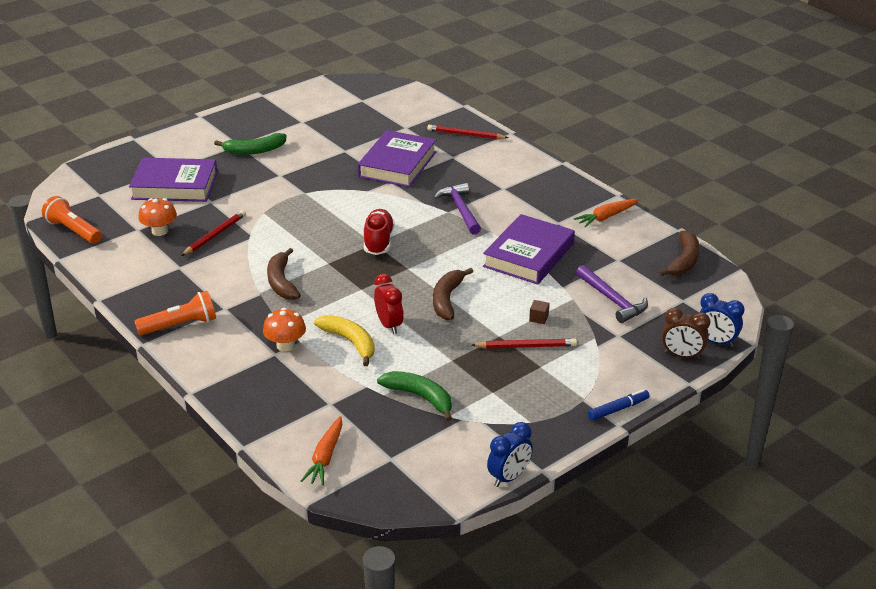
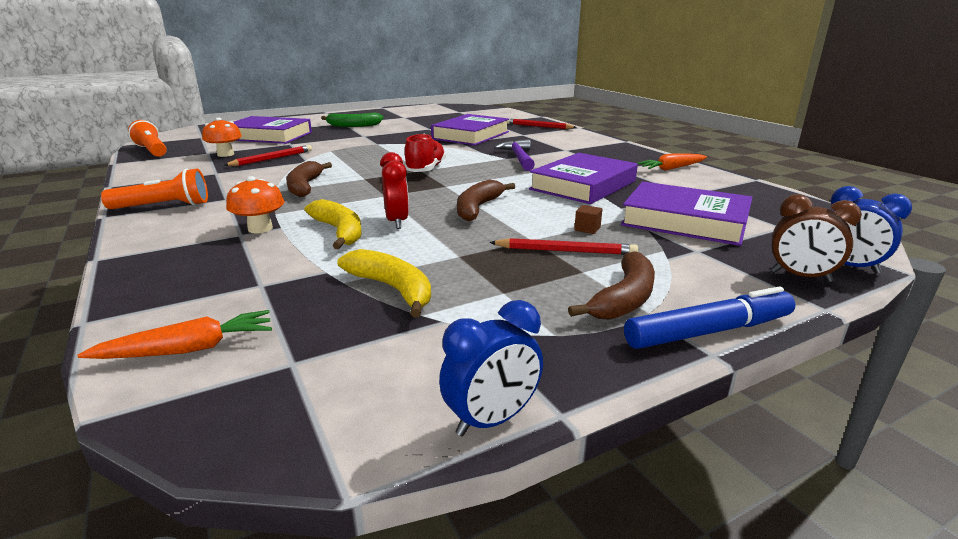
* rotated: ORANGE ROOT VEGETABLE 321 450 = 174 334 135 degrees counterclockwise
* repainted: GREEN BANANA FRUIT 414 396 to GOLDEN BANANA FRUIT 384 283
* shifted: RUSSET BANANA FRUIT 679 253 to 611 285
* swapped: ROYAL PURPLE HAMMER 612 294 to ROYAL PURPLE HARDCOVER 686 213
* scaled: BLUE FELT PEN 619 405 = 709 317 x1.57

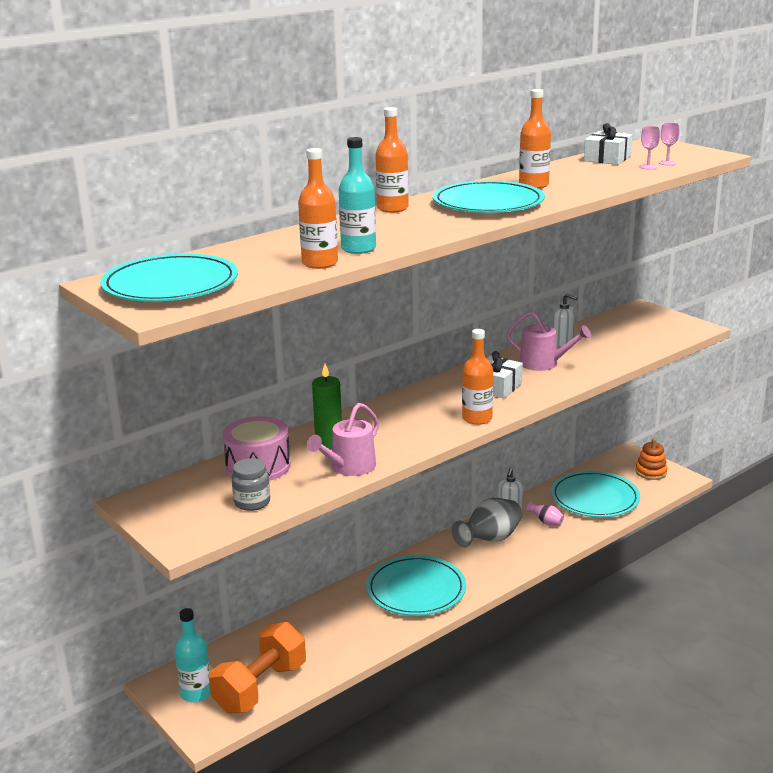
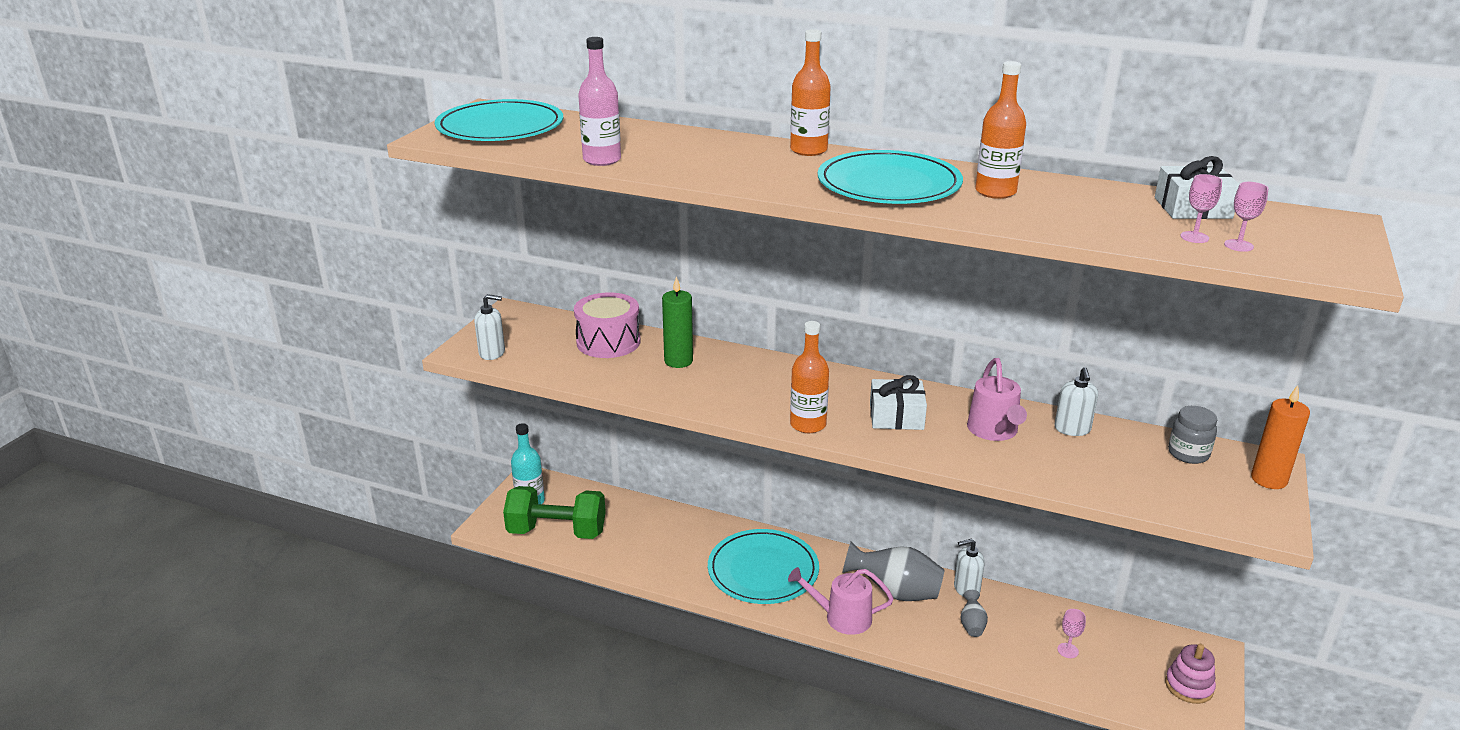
* new: SNOW-WHITE PUMP BOTTLE 489 327
* repainted: ORANGE FREE WEIGHT 257 667 to GREEN FREE WEIGHT 554 512
* repainted: ORANGE DRINK BOTTLE 318 208 to ROSY DRINK BOTTLE 599 101
* shifted: ROSY WATERING POT 343 439 to 841 601
* repainted: ROSY VASE 545 513 to GREY VASE 974 613
* swapped: TURQUOISE DINNER PLATE 595 494 to ROSY CHALICE 1071 633
* repainted: ORANGE RING STACKER 651 459 to ROSY RING STACKER 1190 674
* shifted: GREY PRESERVE JAR 251 484 to 1192 435
* new: ORANGE PILLAR CANDLE 1280 437
* gone: TURQUOISE DRINK BOTTLE 357 195

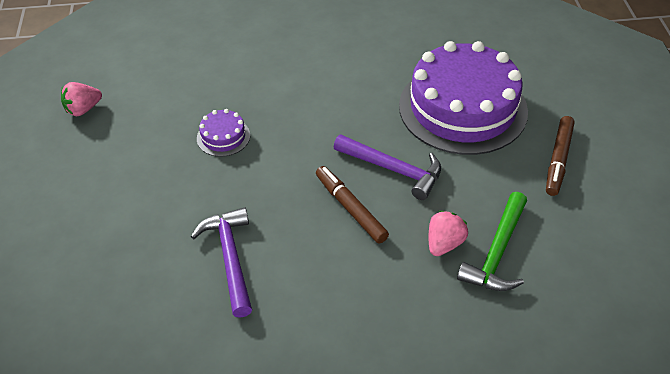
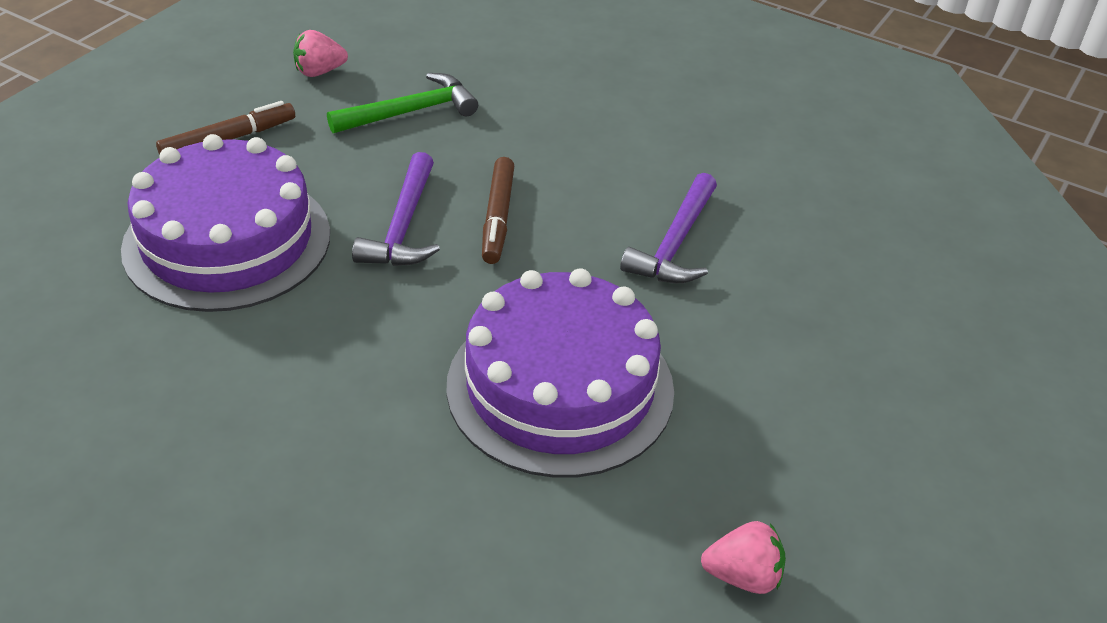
* shifted: ROSY STRAWBERRY 448 233 to 320 53
* rotated: ROYAL PURPLE HAMMER 387 167 = 396 209 150 degrees counterclockwise
* scaled: ROYAL PURPLE GATEAU 223 133 = 560 373 x2.45

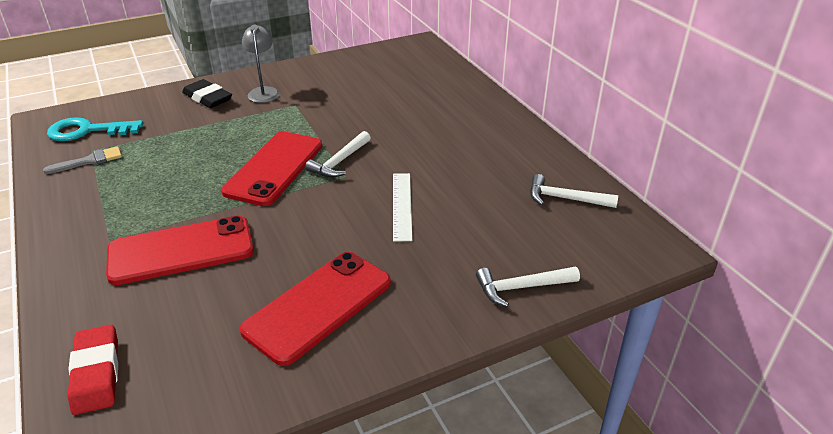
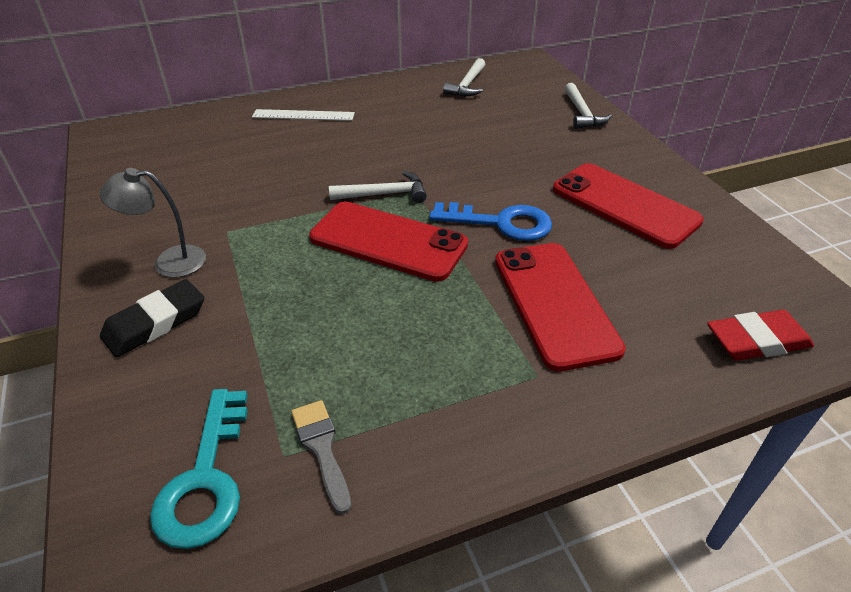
* shifted: SNOW-WHITE STRAIGHTEDGE 402 207 to 303 115
* rotated: SNOW-WHITE HAMMER 338 154 = 378 187 45 degrees counterclockwise
* new: BLUE LATCHKEY 490 221

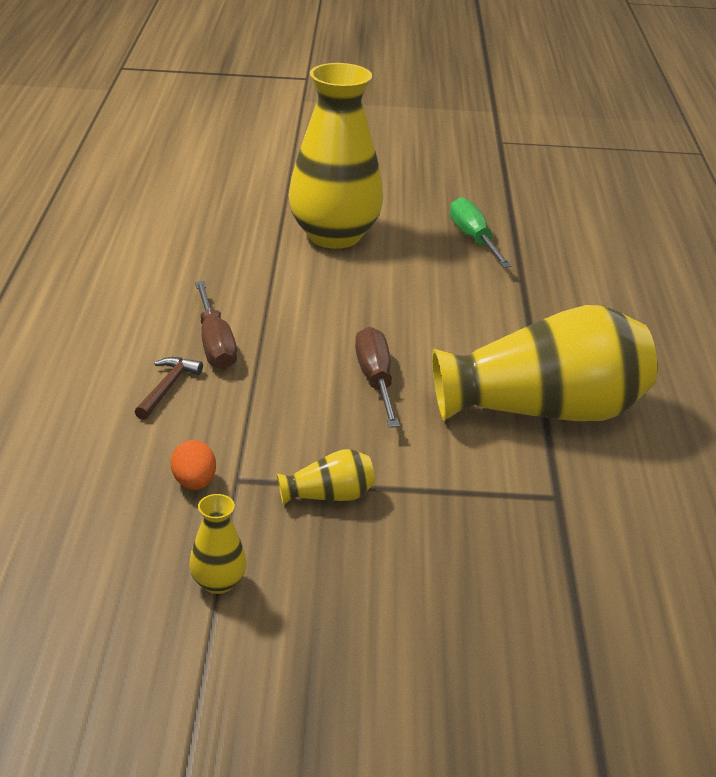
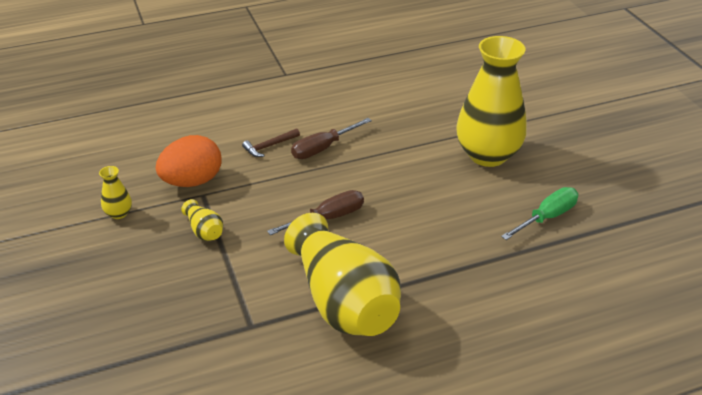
* scaled: ORANGE EGG 193 465 = 189 161 x2.00
* rotated: RUSSET HAMMER 169 388 = 271 142 150 degrees clockwise

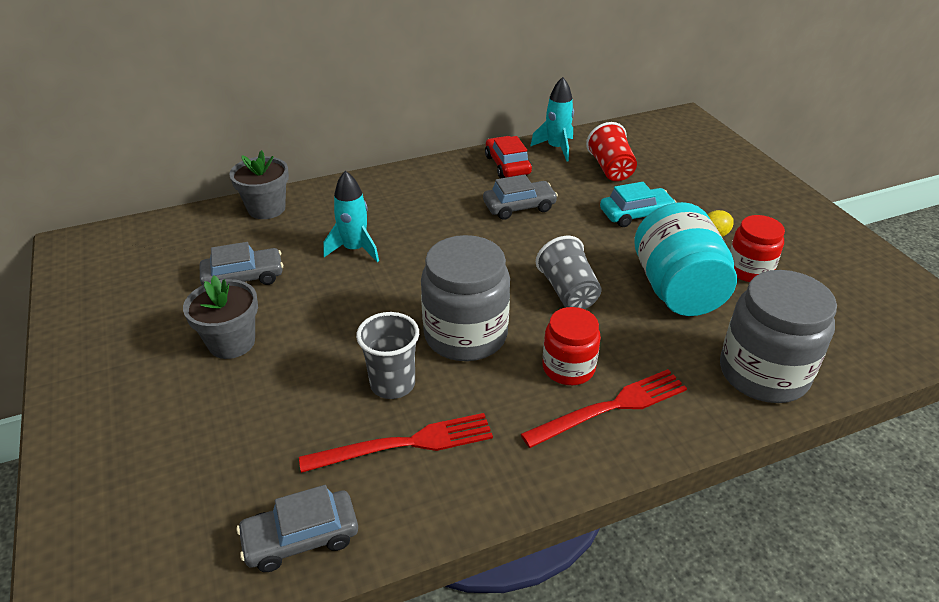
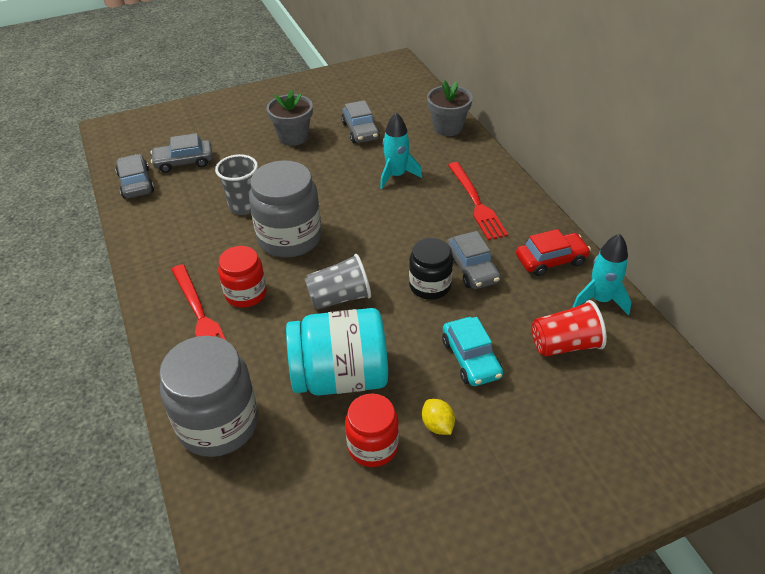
* new: GREY CAR 182 153
* new: BLACK PRESERVE JAR 431 269
* shifted: RED TABLE FORK 396 443 to 478 201

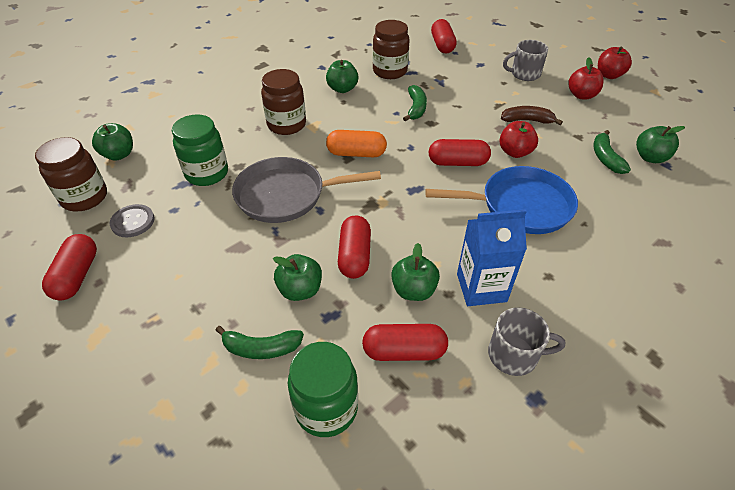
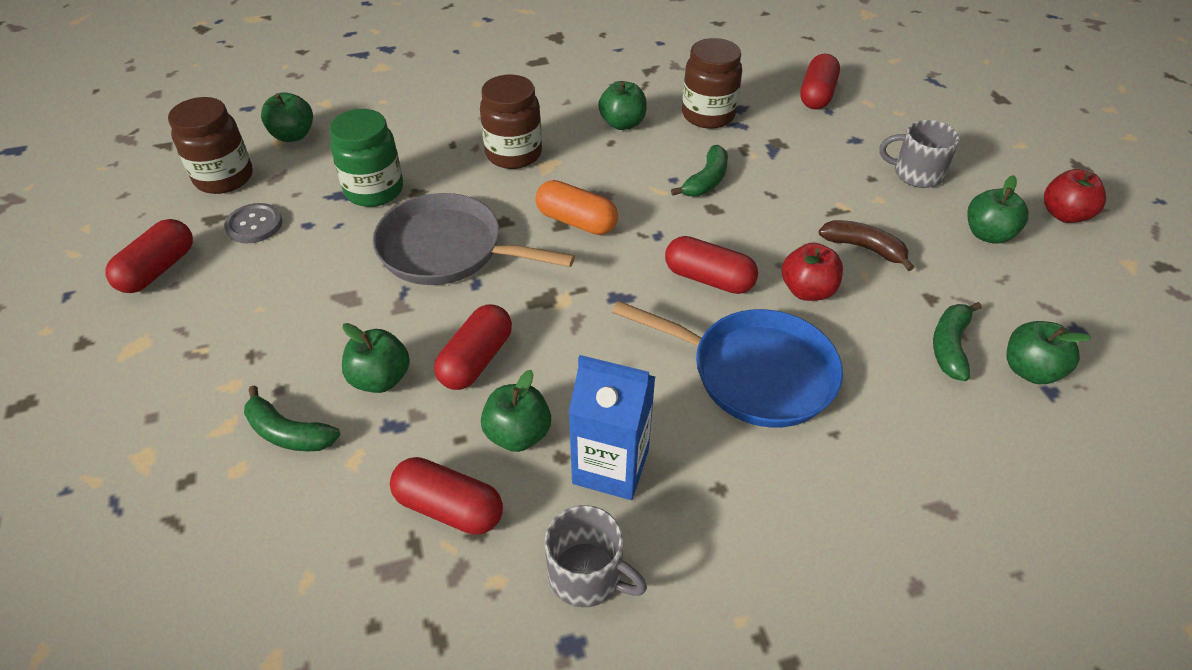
* repainted: RED APPLE FRUIT 586 78 to GREEN APPLE FRUIT 998 209
* gone: GREEN PRESERVE JAR 323 389

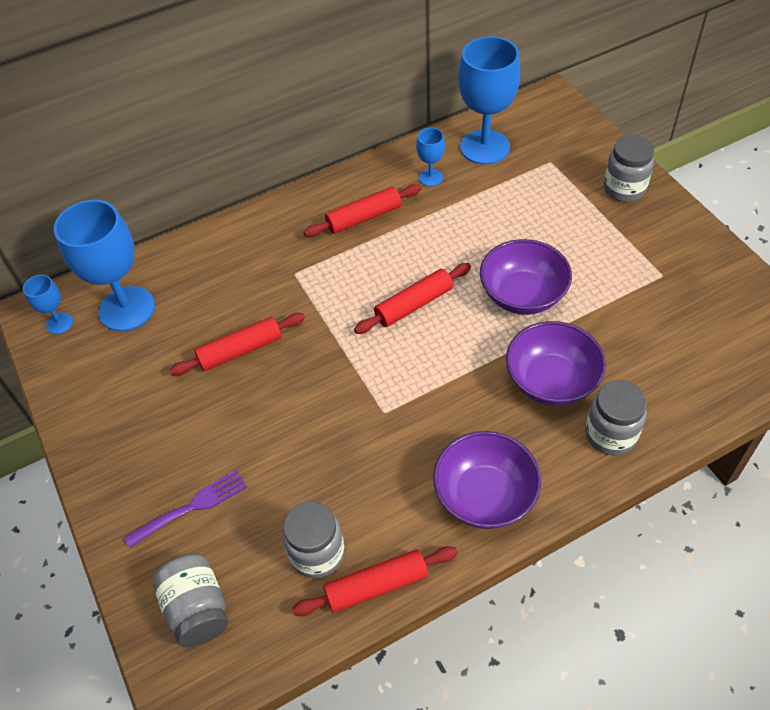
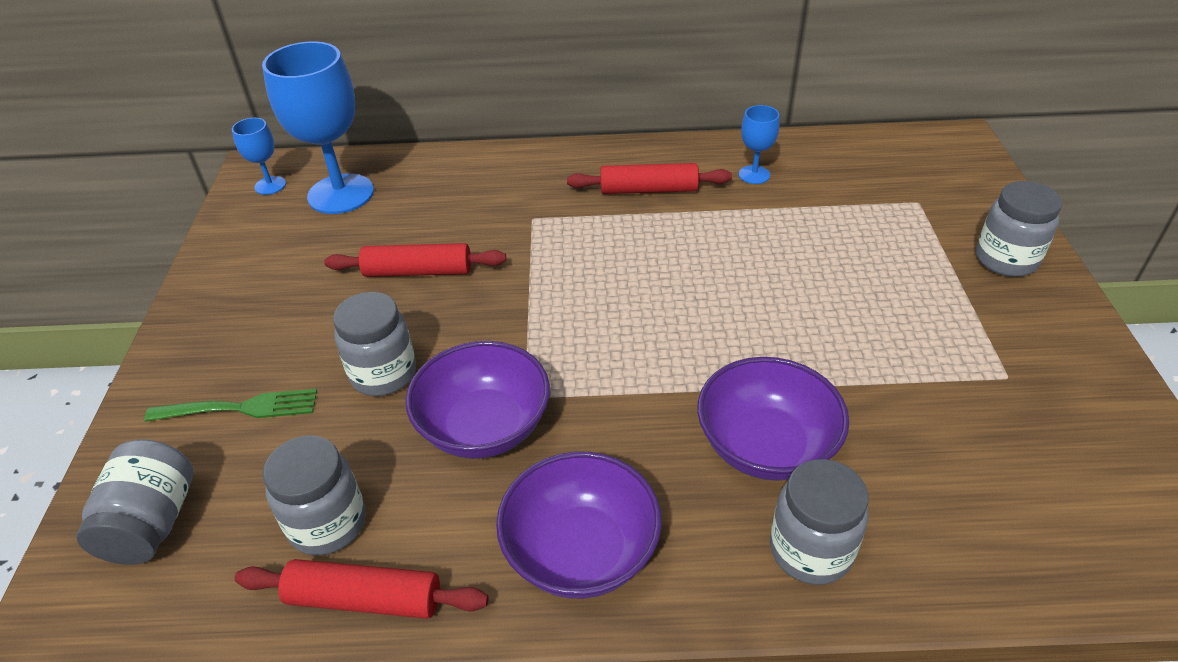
* repainted: ROYAL PURPLE TABLE FORK 185 509 to GREEN TABLE FORK 230 405
* new: GREY PRESERVE JAR 374 344
* shifted: ROYAL PURPLE SERVING BOWL 526 277 to 478 400
* gone: RED DOUGH ROLLER 412 298
* gone: BLUE CHALICE 489 100

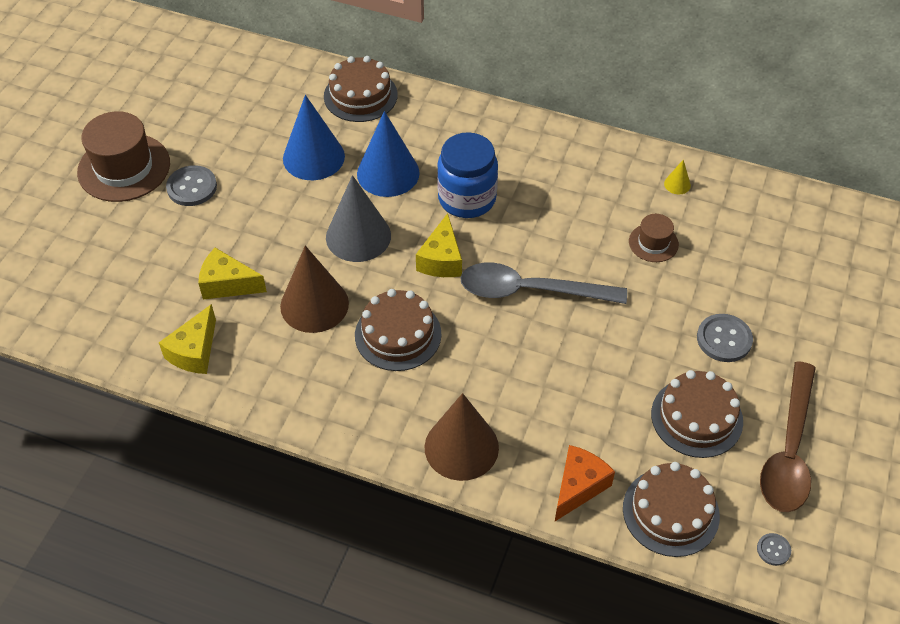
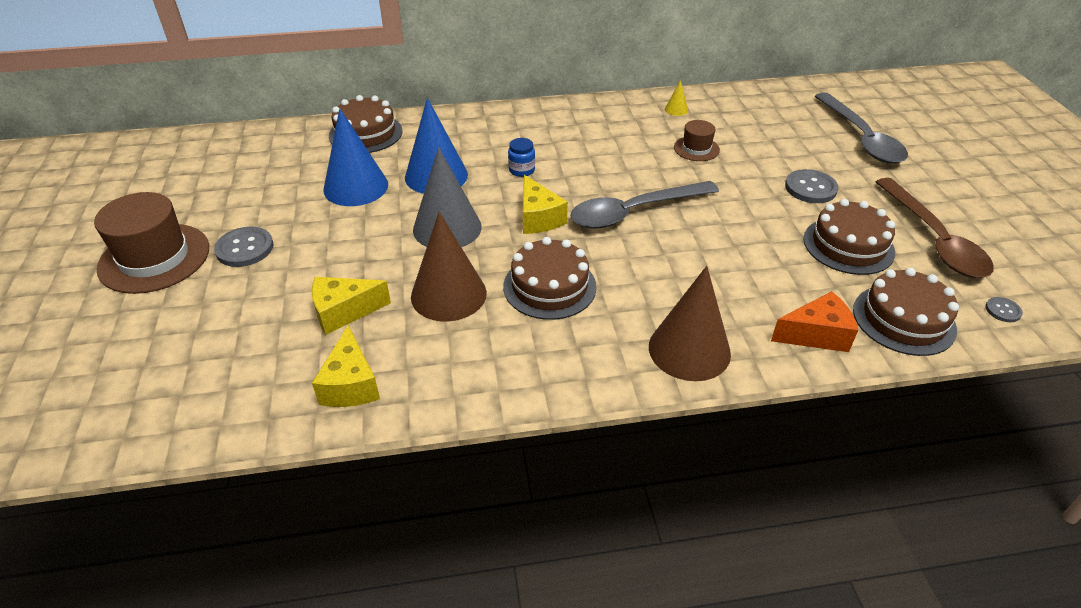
* scaled: BLUE PRESERVE JAR 467 175 = 521 157 x0.46
* rotated: ORANGE CHEESE WEDGE 585 483 = 814 321 75 degrees clockwise
* new: GREY SPOON 861 128

